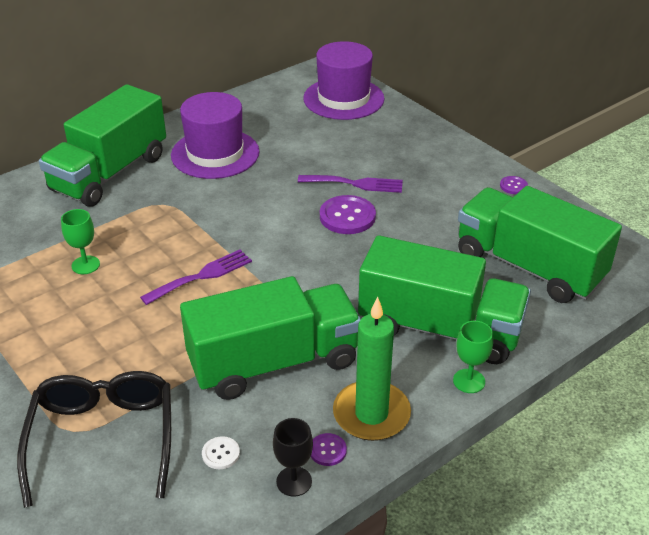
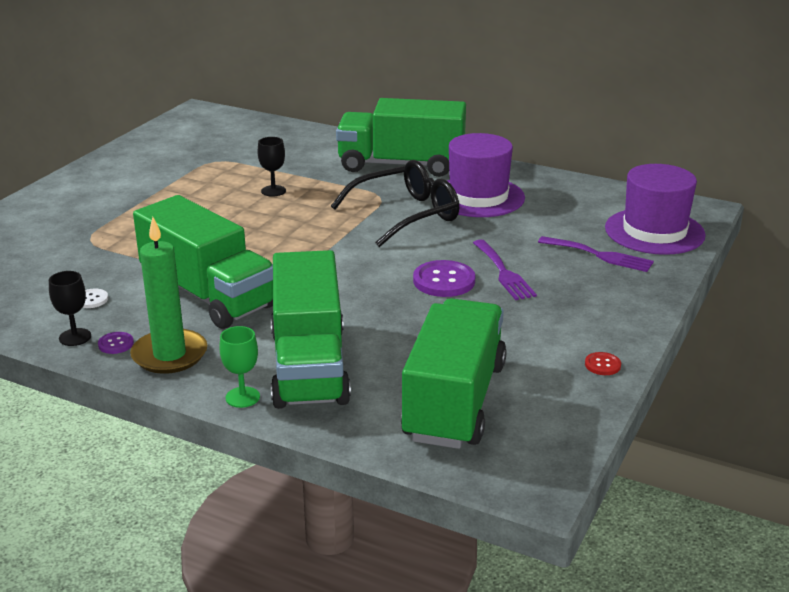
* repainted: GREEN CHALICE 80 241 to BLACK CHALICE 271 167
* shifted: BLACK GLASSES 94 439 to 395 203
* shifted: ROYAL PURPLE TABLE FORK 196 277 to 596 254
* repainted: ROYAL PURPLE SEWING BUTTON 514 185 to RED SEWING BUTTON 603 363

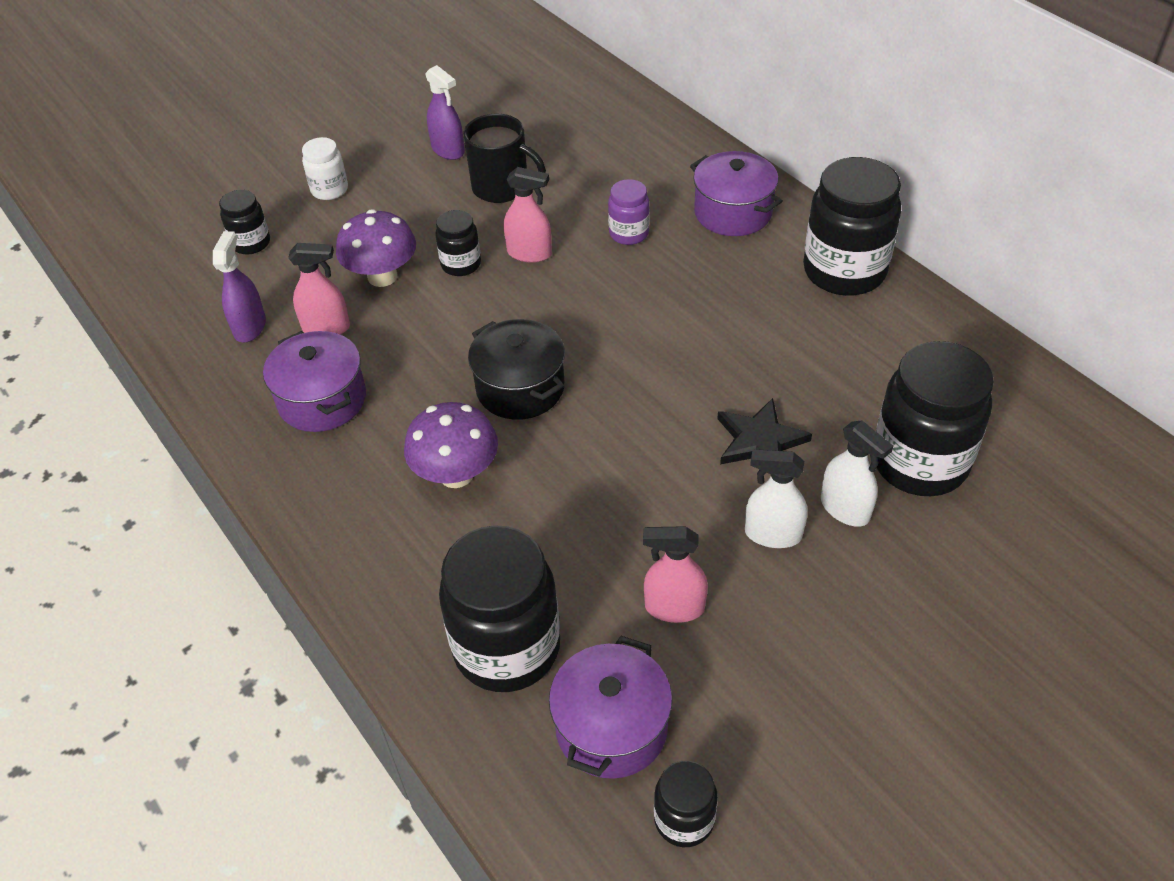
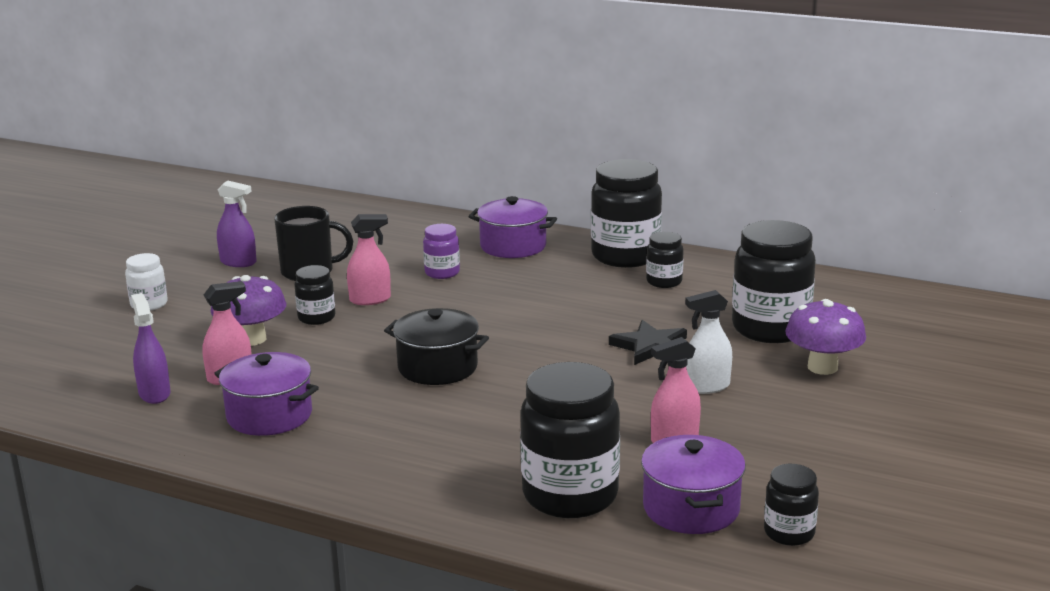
* shifted: BLACK PRESERVE JAR 244 222 to 665 260
* shifted: ROYAL PURPLE TOADSTOOL 451 445 to 825 337
* gone: SNOW-WHITE SPRAYER 857 474

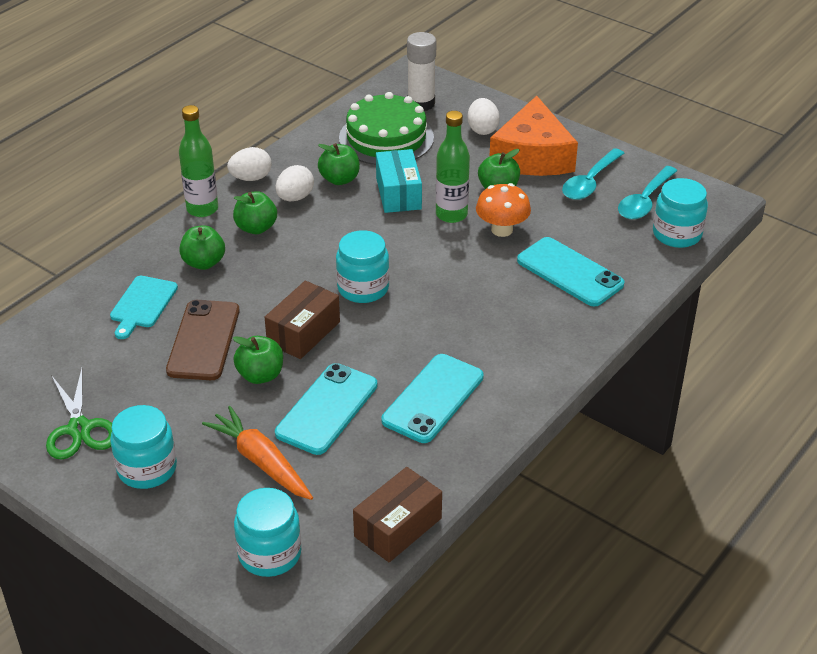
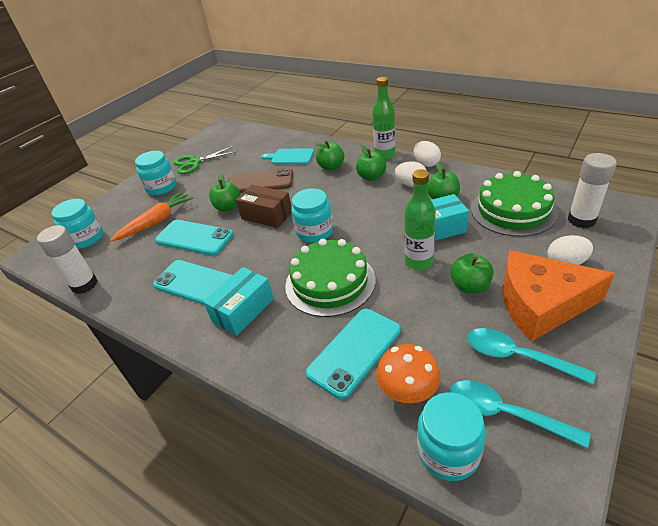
* swapped: RUSSET PACKAGE 397 514 to SNOW-WHITE GLUE 67 259
* new: TURQUOISE PACKAGE 238 301
* new: GREEN GATEAU 330 278
* shifted: ORANGE TOADSTOOL 503 210 to 408 373

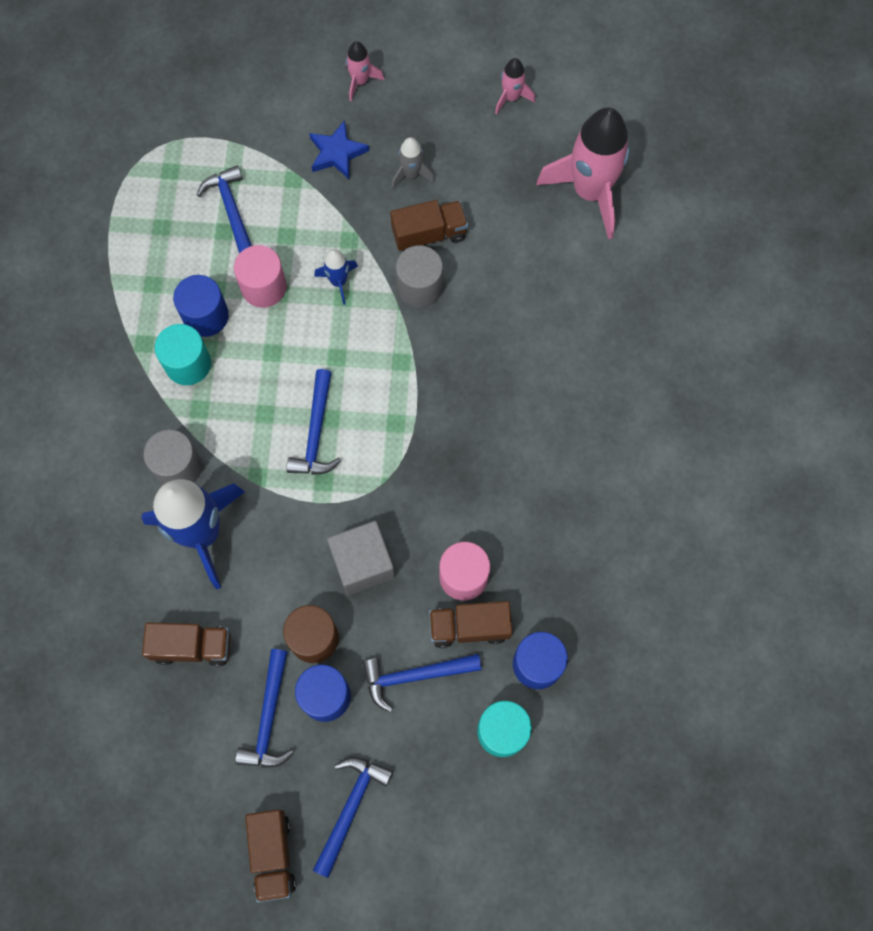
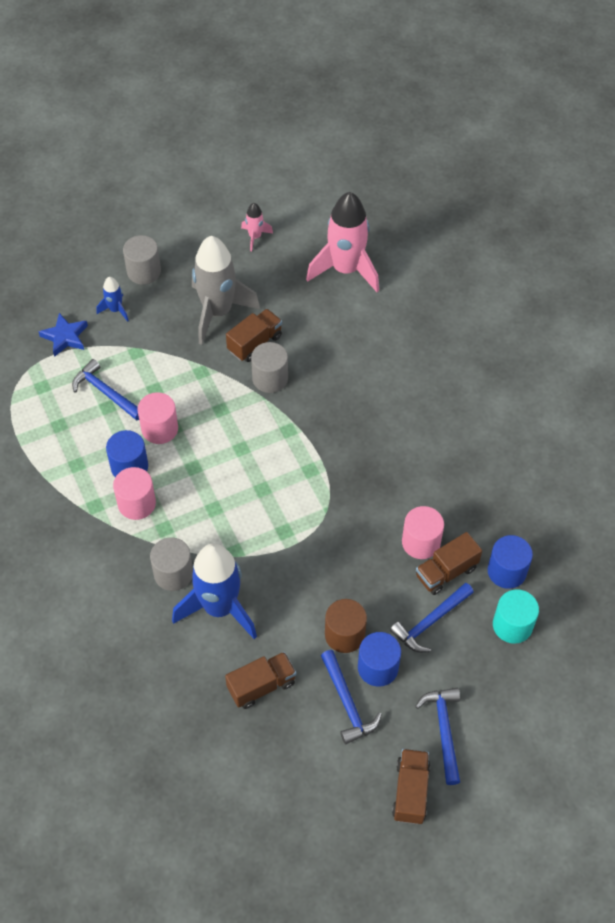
* shifted: BLUE STAR 339 149 to 63 335
* shifted: BLUE ROCKET 336 277 to 113 299
* repainted: TURQUOISE SOLID CYLINDER 183 354 to ROSY SOLID CYLINDER 134 493
* swapped: ROSY ROCKET 365 71 to GREY SOLID CYLINDER 142 260
* scaled: GREY ROCKET 413 162 = 226 290 x2.20
* rotated: RUSSET TRUCK 270 856 = 411 786 135 degrees counterclockwise
* gone: BLUE HAMMER 314 422
* gone: GREY CUBE 361 558

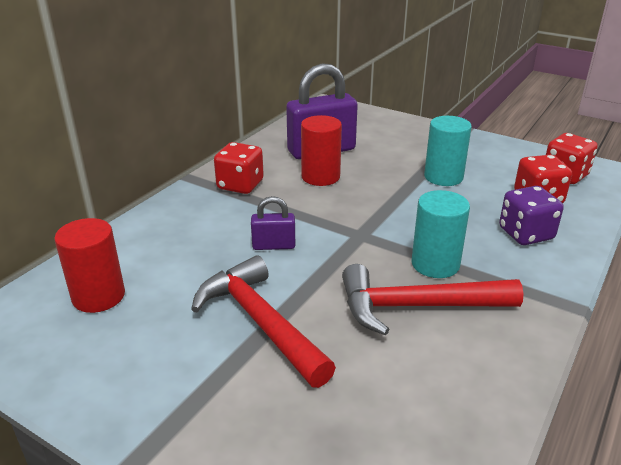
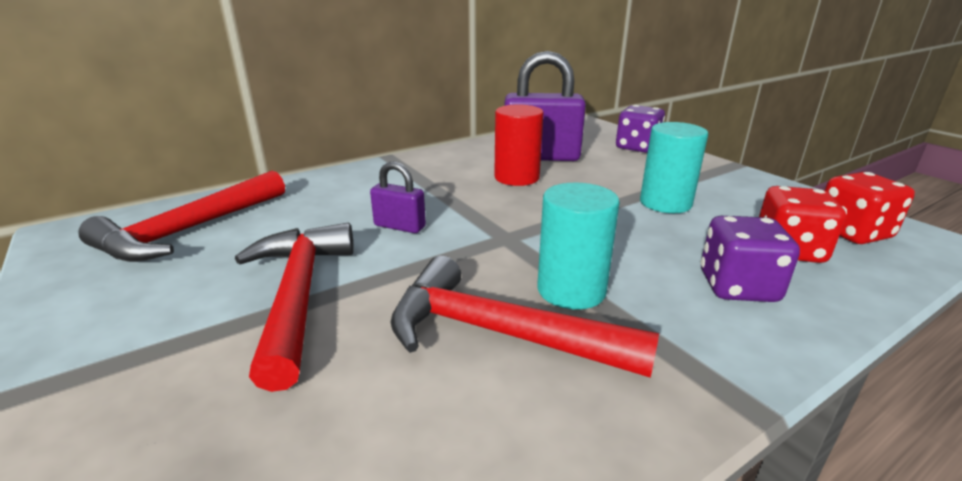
* swapped: RED SOLID CYLINDER 89 265 to RED HAMMER 181 216
* new: ROYAL PURPLE DICE 640 129
* gone: RED DICE 239 168

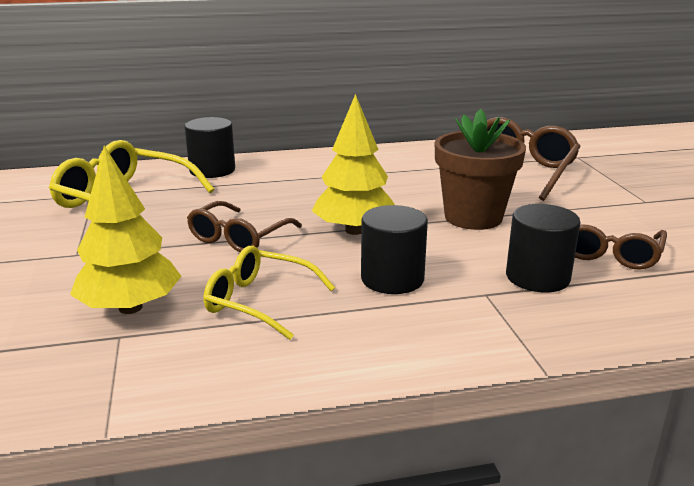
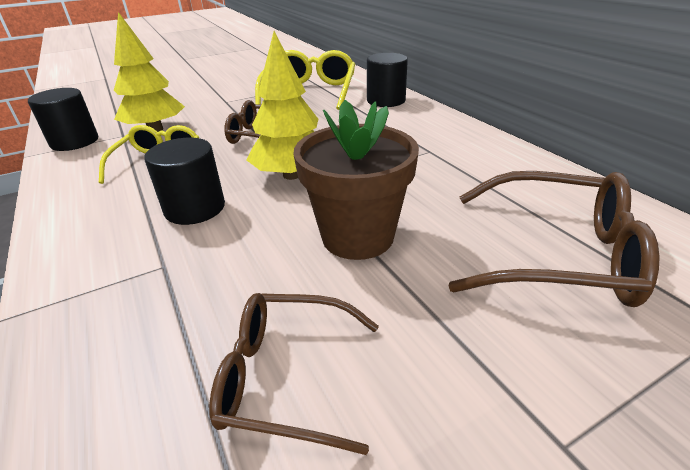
* shifted: BLACK SOLID CYLINDER 543 248 to 63 119

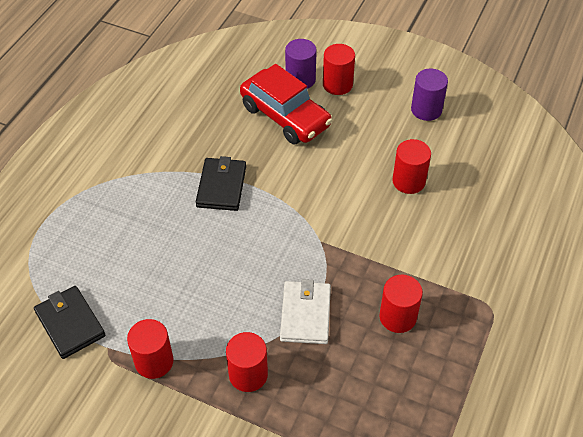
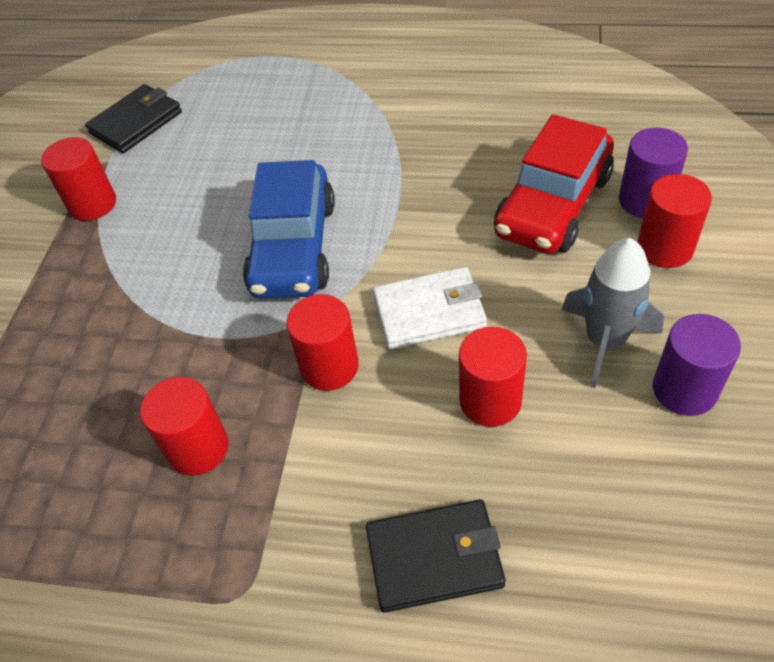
* new: BLUE CAR 289 229
* shifted: RED SOLID CYLINDER 247 362 to 322 342
* shifted: BLACK CARD WALLET 221 183 to 435 556
* shifted: SNOW-WHITE CARD WALLET 305 311 to 430 308
* new: GREY ROCKET 612 313

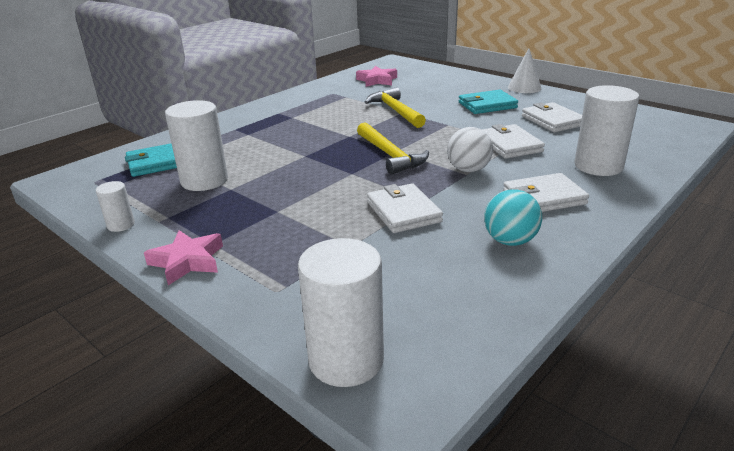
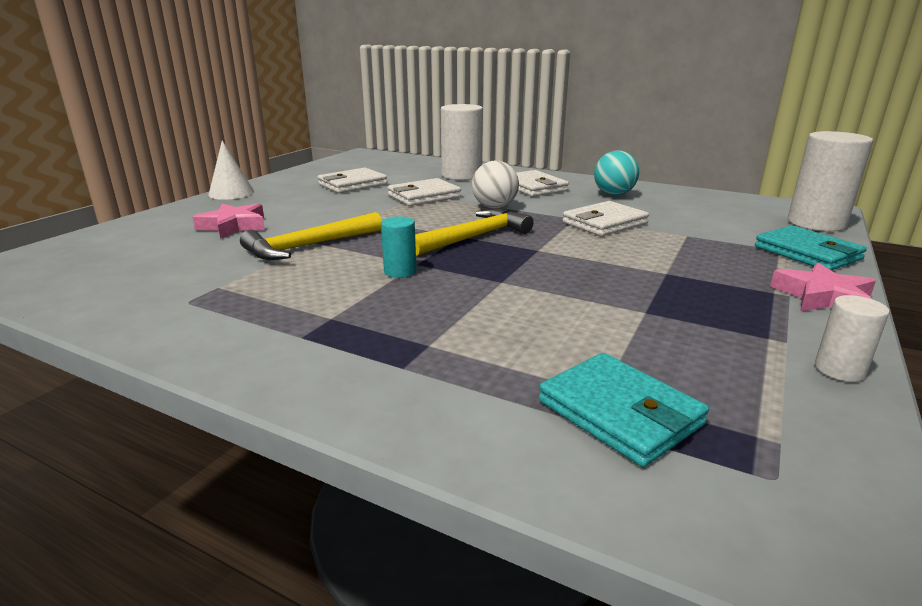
* shifted: ROSY STAR 376 76 to 228 221
* new: TURQUOISE SOLID CYLINDER 398 247
* shifted: TURQUOISE CARD WALLET 488 102 to 811 248
* gone: SNOW-WHITE SOLID CYLINDER 196 145

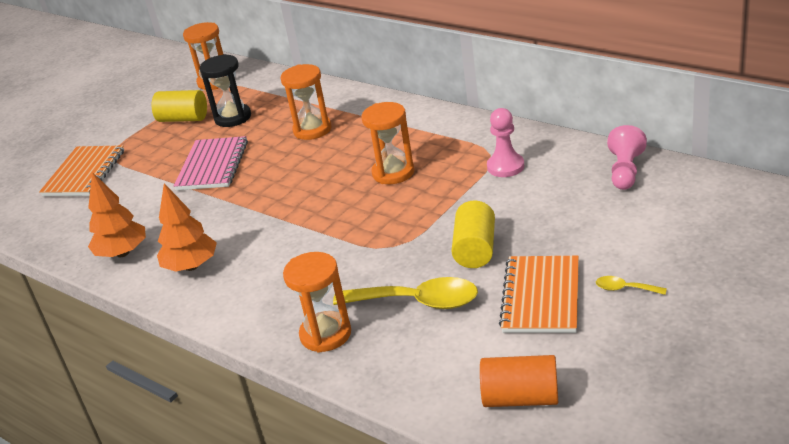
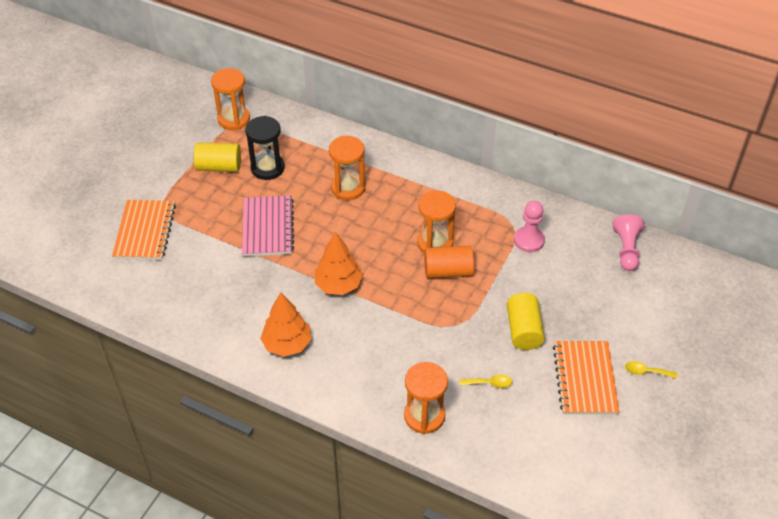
* shifted: ORANGE TOY TREE 117 214 to 339 263
* shifted: ORANGE SOLID CYLINDER 519 381 to 449 262
* scaled: GOLDEN SPOON 405 293 = 486 381 x0.46

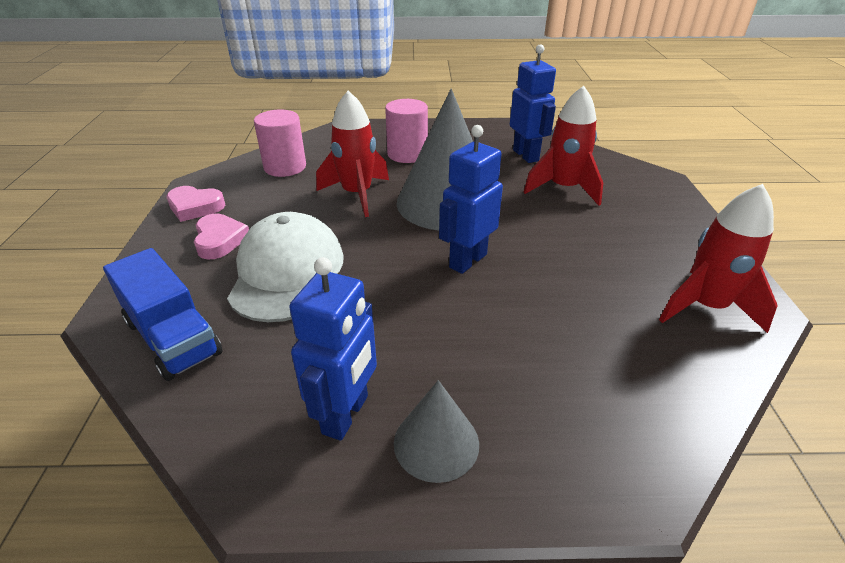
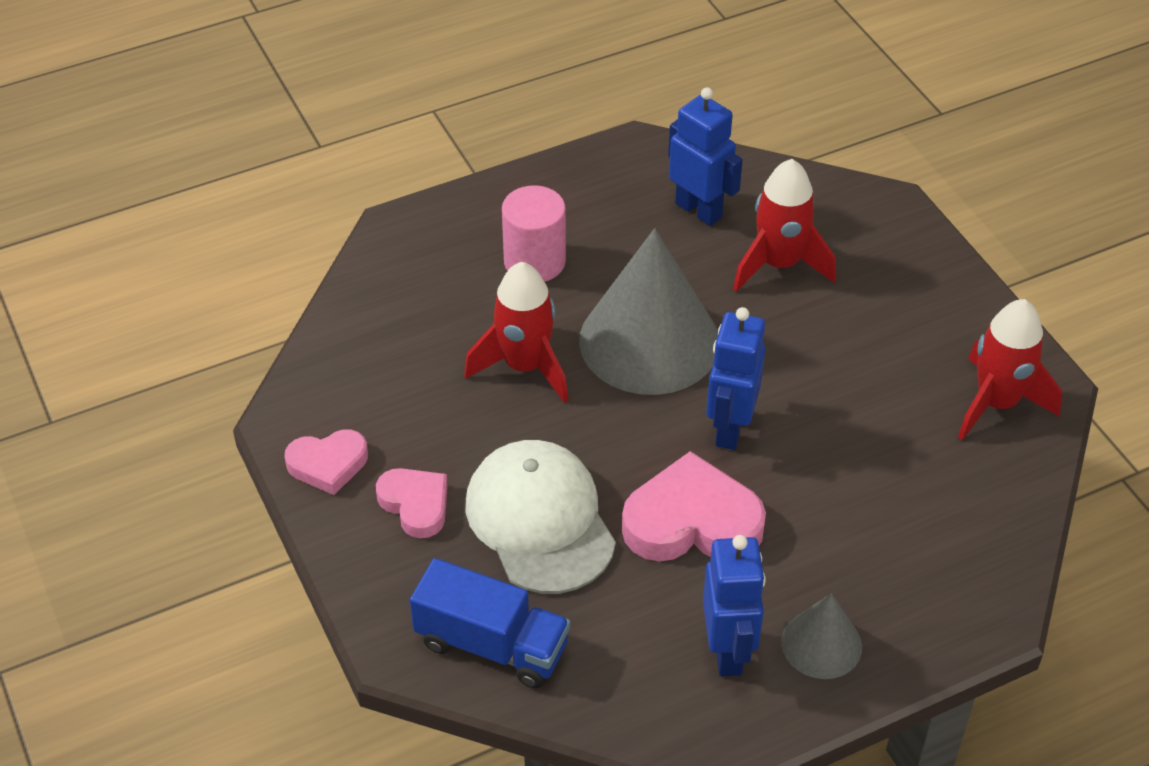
* new: ROSY LOVE HEART 694 506
* gone: ROSY SOLID CYLINDER 280 143

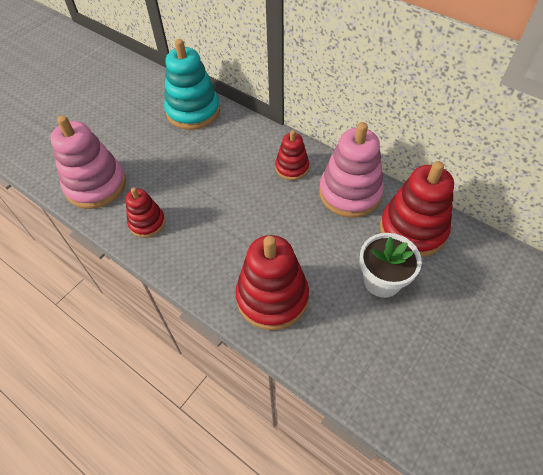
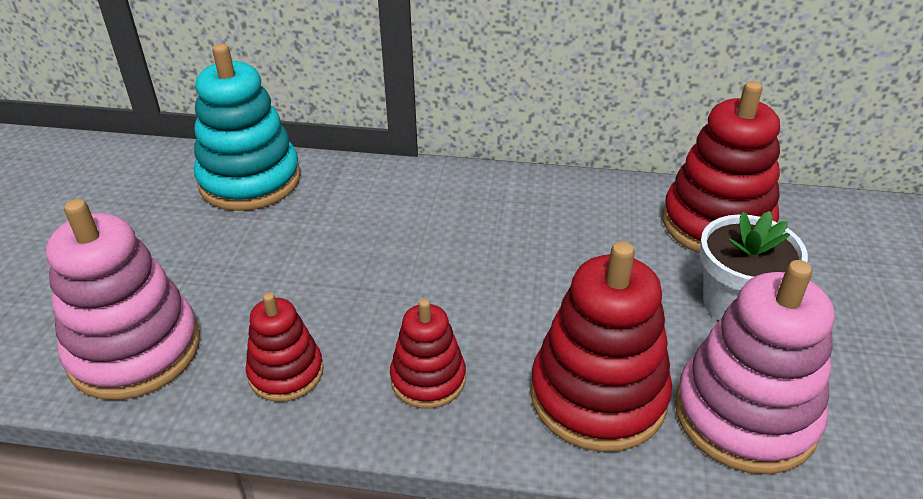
* shifted: RED RING STACKER 292 155 to 428 354
* shifted: ROSY RING STACKER 351 170 to 754 367

